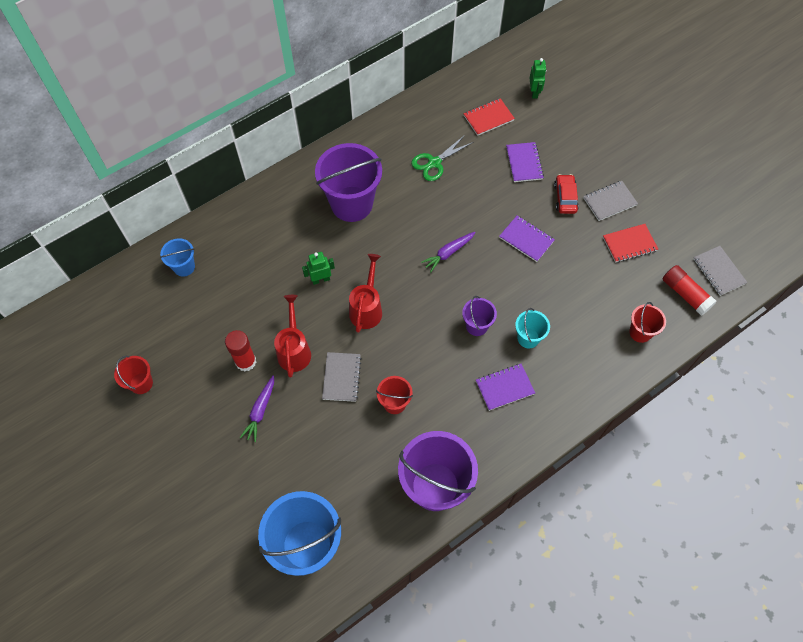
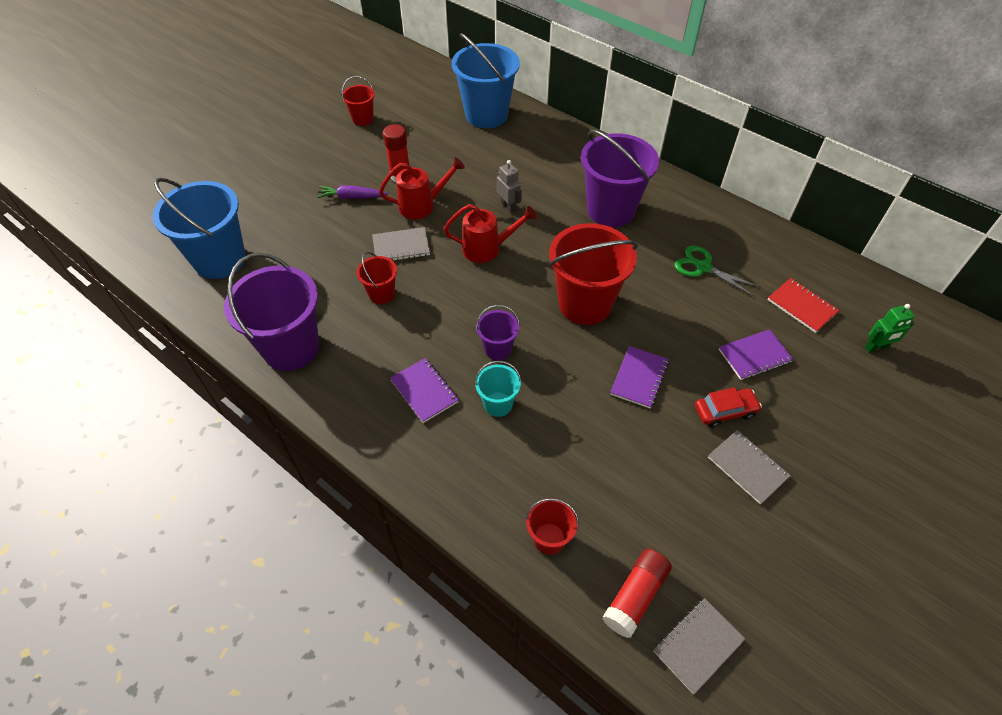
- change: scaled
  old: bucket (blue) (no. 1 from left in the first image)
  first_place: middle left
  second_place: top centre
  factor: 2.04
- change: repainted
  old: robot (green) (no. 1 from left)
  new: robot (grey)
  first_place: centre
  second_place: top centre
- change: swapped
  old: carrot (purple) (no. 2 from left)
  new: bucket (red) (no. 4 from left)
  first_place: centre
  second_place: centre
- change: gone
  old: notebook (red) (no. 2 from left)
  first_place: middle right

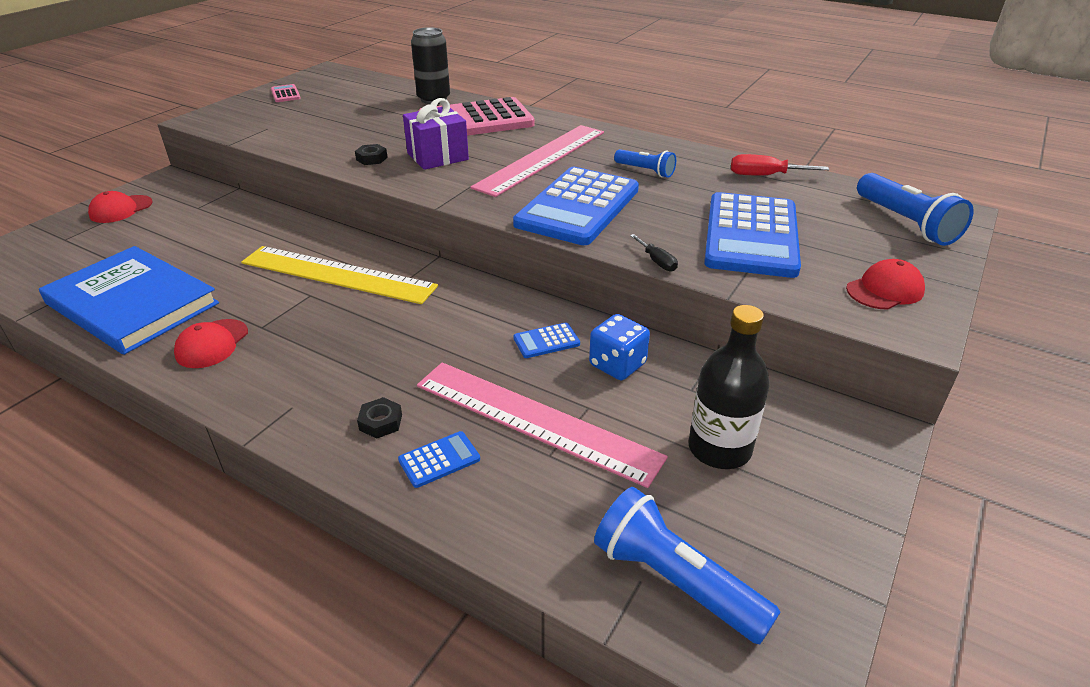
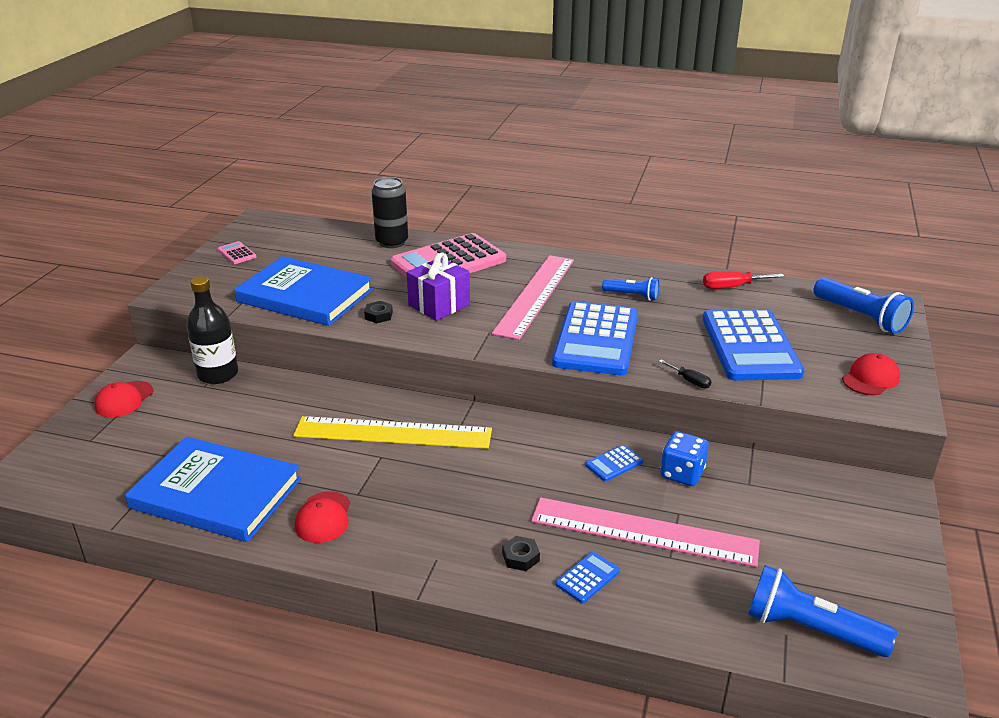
- change: shifted
  old: bottle (black)
  first_place: middle right
  second_place: middle left
- change: new
  new: book (blue) (no. 2 from left)
  second_place: middle left

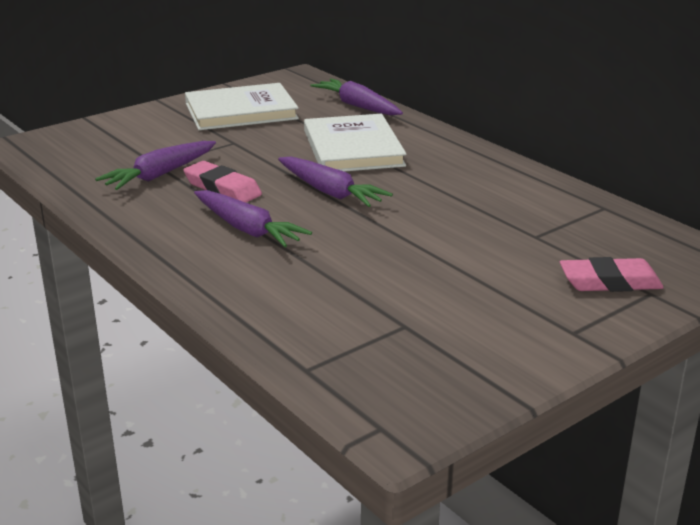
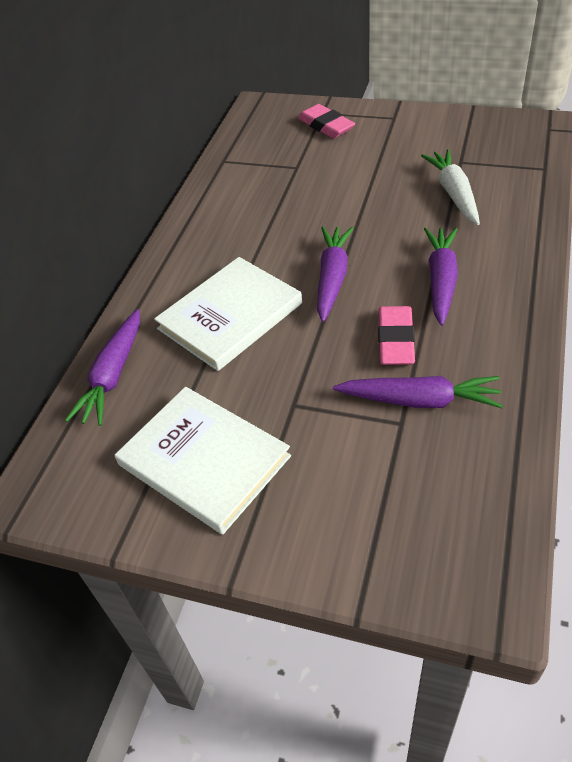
- change: new
  new: carrot (white)
  second_place: top right

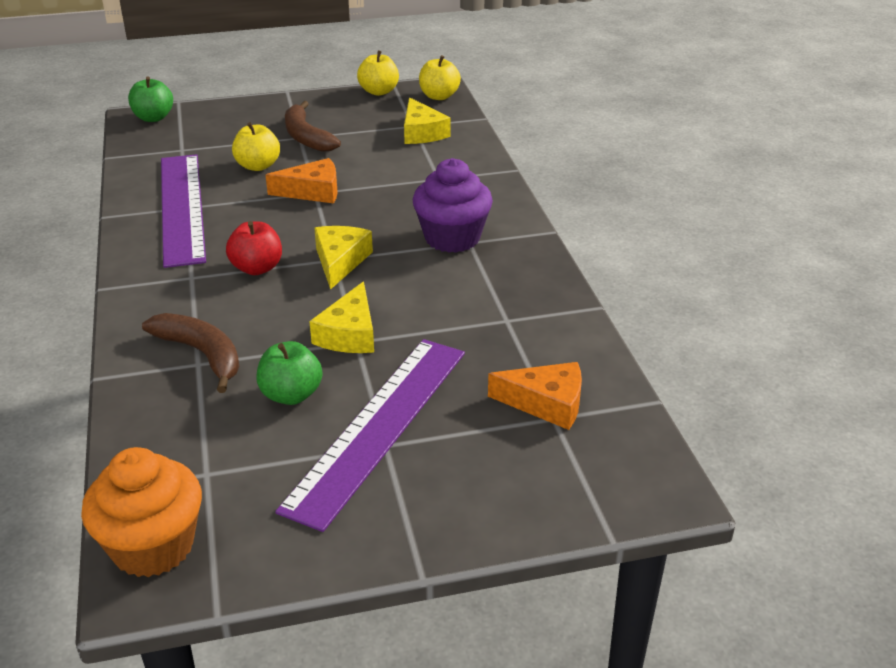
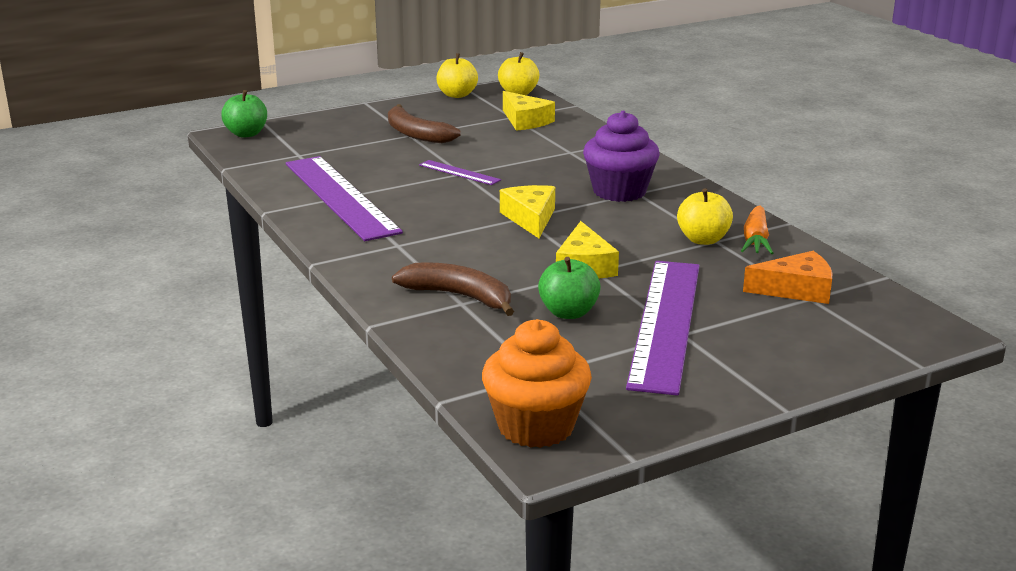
- change: swapped
  old: cheese (orange) (no. 1 from left)
  new: ruler (purple) (no. 2 from left)
  first_place: top centre
  second_place: top centre
- change: shifted
  old: apple (yellow) (no. 1 from left in the first image)
  new: apple (yellow) (no. 3 from left)
  first_place: top left
  second_place: middle right
- change: new
  new: carrot (orange)
  second_place: middle right
- change: gone
  old: apple (red)
  first_place: middle left

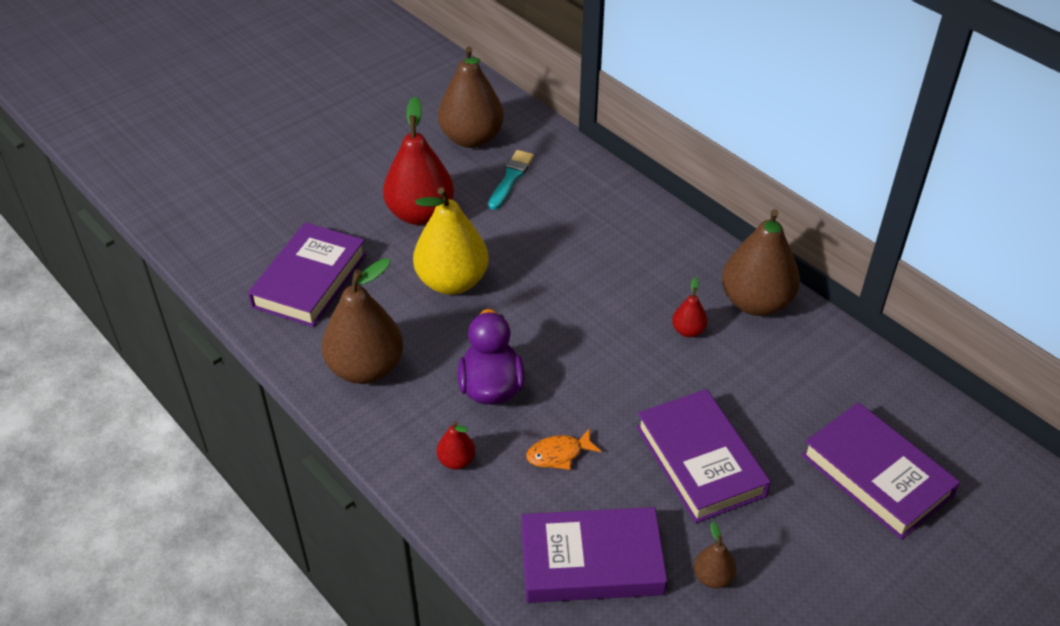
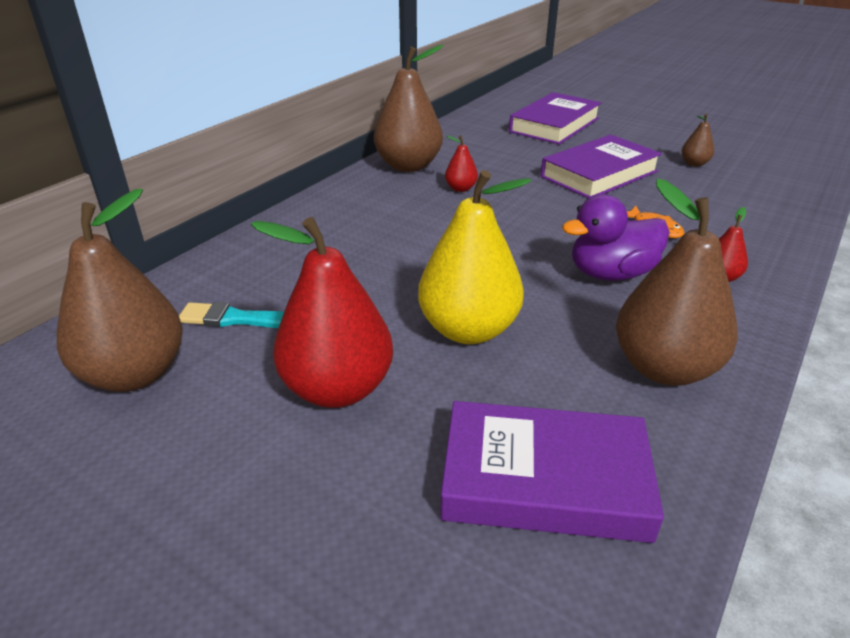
- change: gone
  old: book (purple) (no. 2 from left)
  first_place: bottom centre

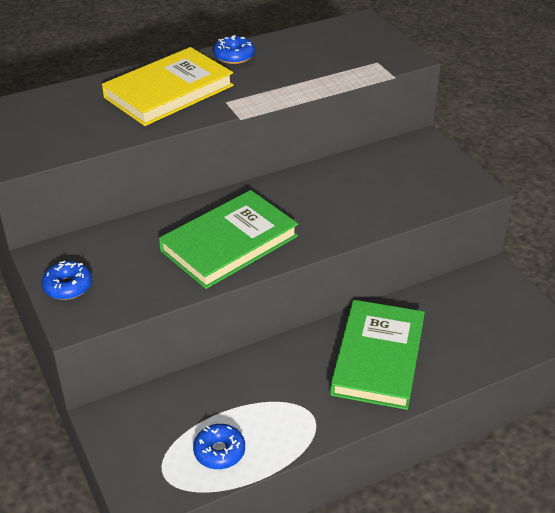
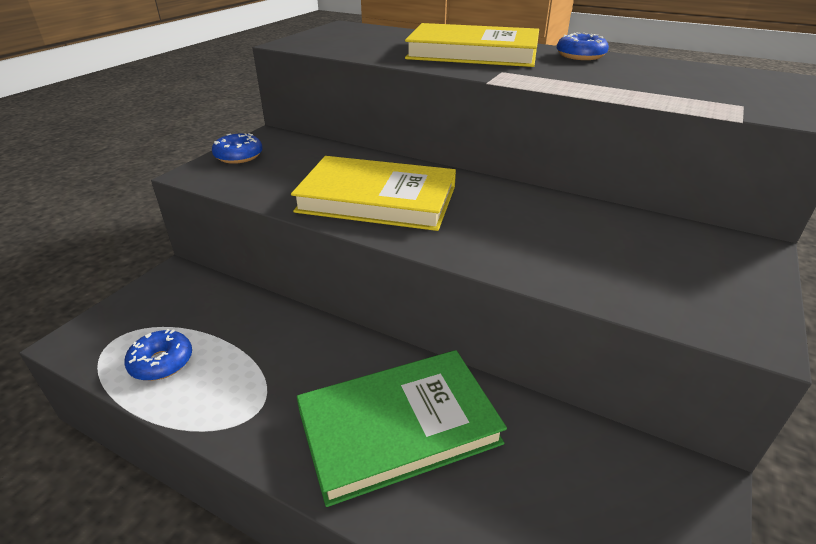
- change: repainted
  old: book (green) (no. 1 from left)
  new: book (yellow) (no. 1 from left)
  first_place: centre
  second_place: centre

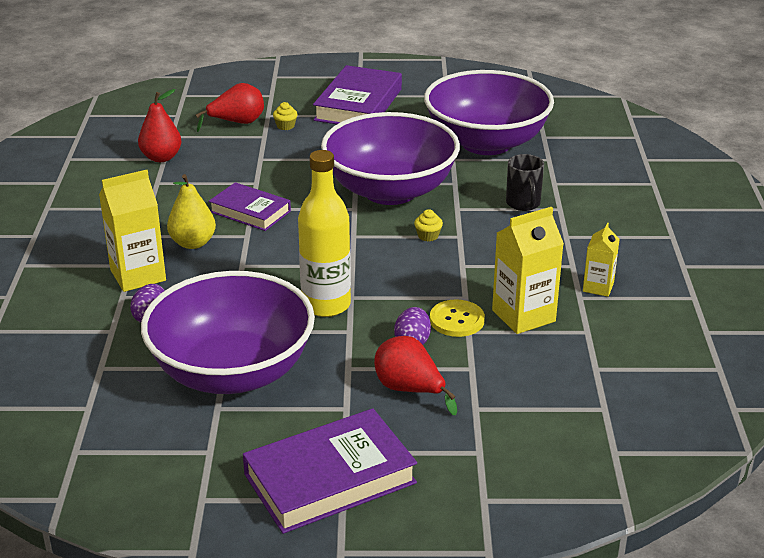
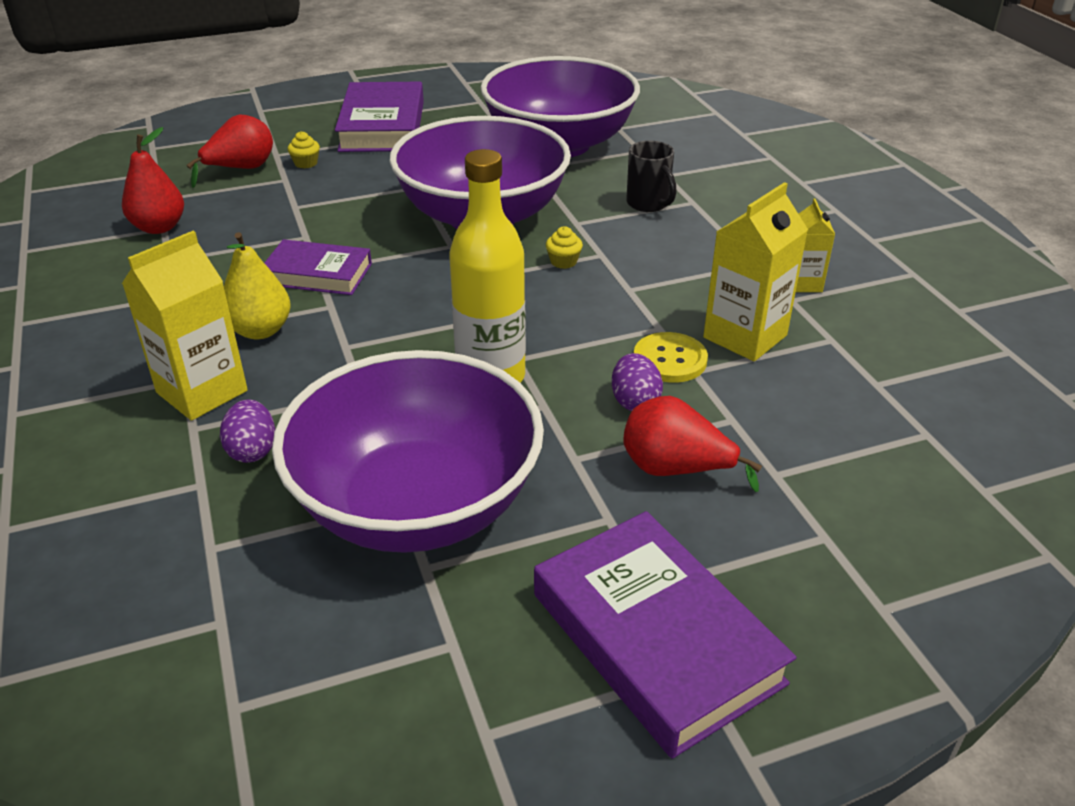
- change: rotated
  old: book (purple) (no. 2 from left in the first image)
  first_place: bottom centre
  second_place: bottom centre
  degrees: -75

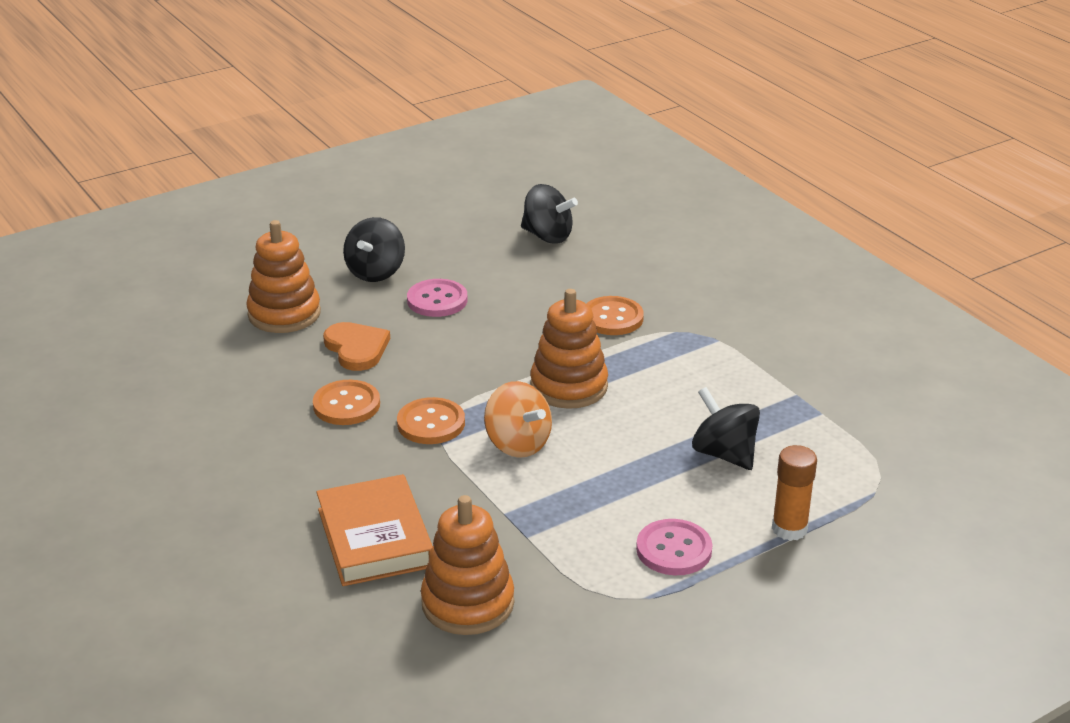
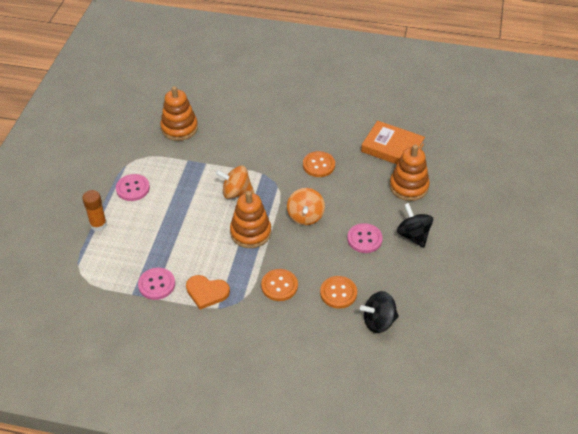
- change: new
  new: button (pink) (no. 2 from left)
  second_place: middle left
- change: shifted
  old: heart (orange)
  first_place: middle left
  second_place: bottom centre
- change: new
  new: spinning top (orange) (no. 2 from left)
  second_place: centre
- change: shifted
  old: button (orange) (no. 2 from left in the first image)
  new: button (orange) (no. 3 from left)
  first_place: centre
  second_place: bottom centre
- change: shifted
  old: book (orange)
  first_place: bottom centre
  second_place: top right
- change: gone
  old: spinning top (black) (no. 3 from left)
  first_place: middle right

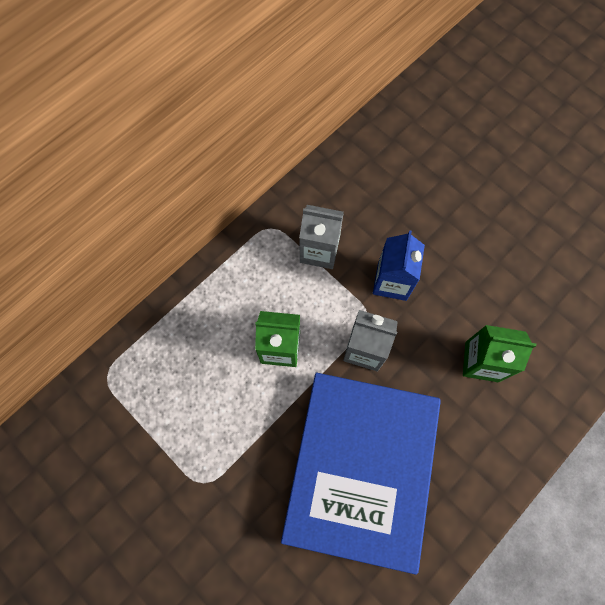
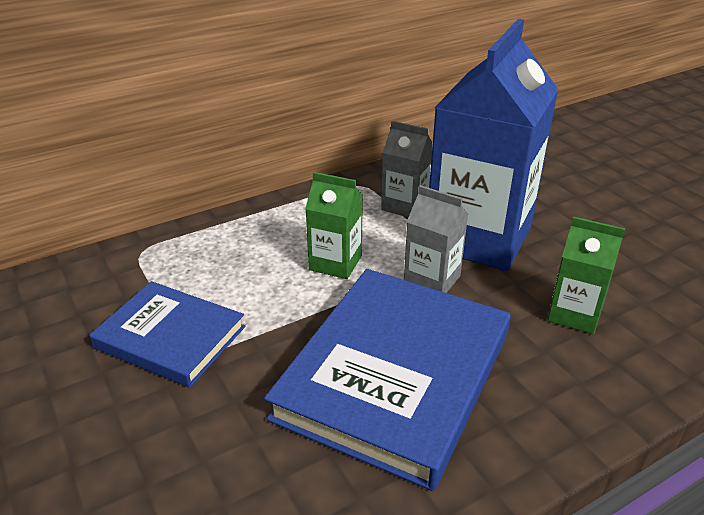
- change: new
  new: book (blue) (no. 1 from left)
  second_place: middle left
- change: scaled
  old: carton (blue)
  first_place: centre
  second_place: top right
  factor: 2.16

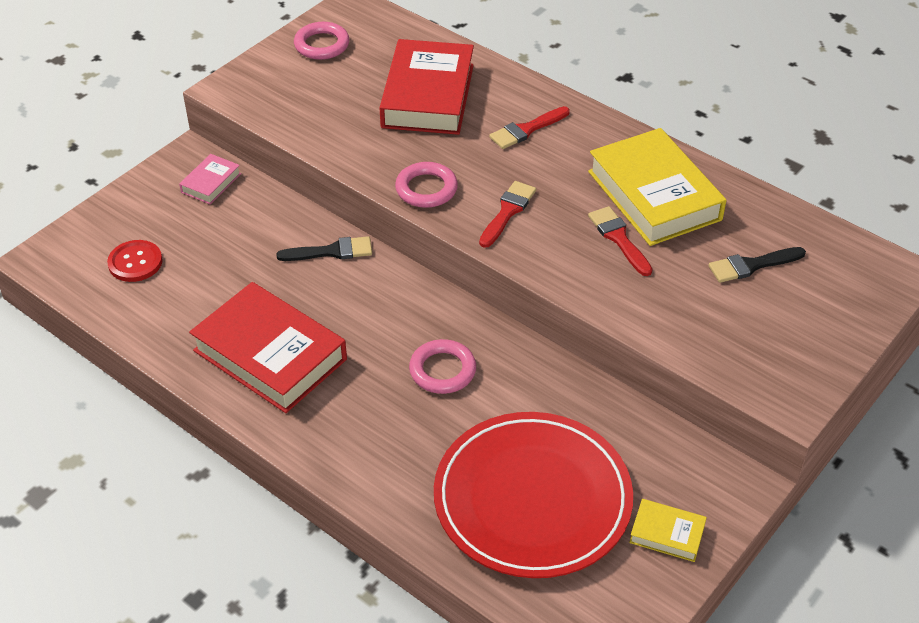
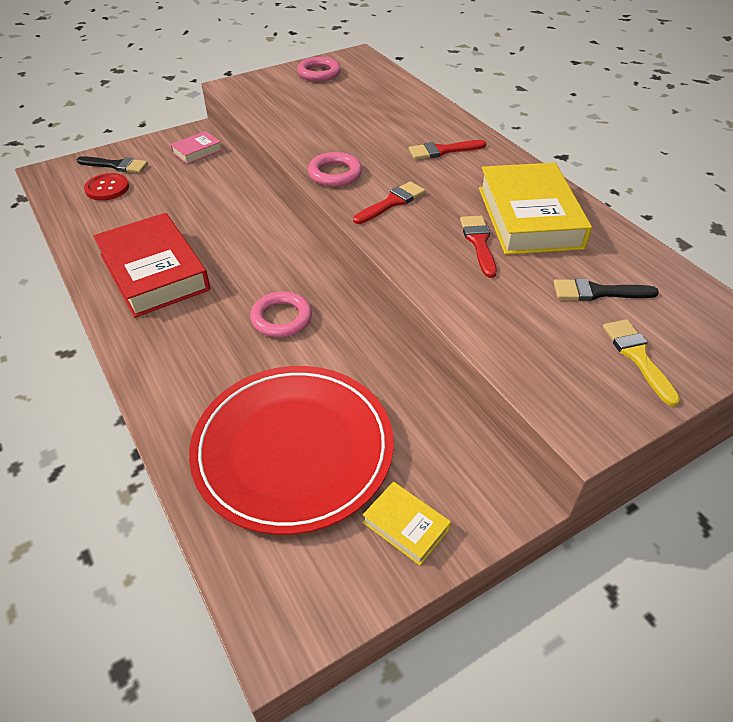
- change: shifted
  old: brush (black) (no. 1 from left)
  first_place: centre
  second_place: top left
- change: new
  new: brush (yellow)
  second_place: middle right
- change: gone
  old: book (red) (no. 2 from left)
  first_place: top centre

